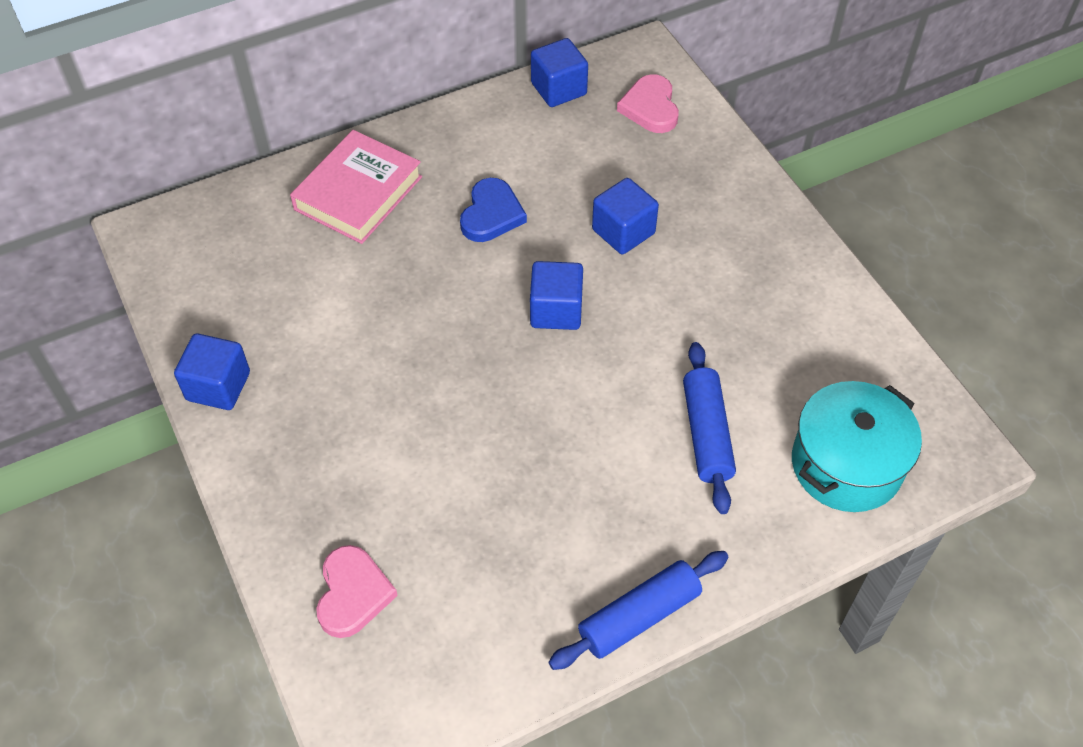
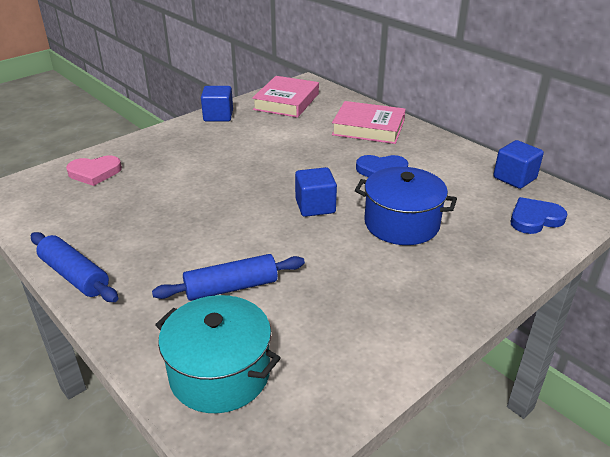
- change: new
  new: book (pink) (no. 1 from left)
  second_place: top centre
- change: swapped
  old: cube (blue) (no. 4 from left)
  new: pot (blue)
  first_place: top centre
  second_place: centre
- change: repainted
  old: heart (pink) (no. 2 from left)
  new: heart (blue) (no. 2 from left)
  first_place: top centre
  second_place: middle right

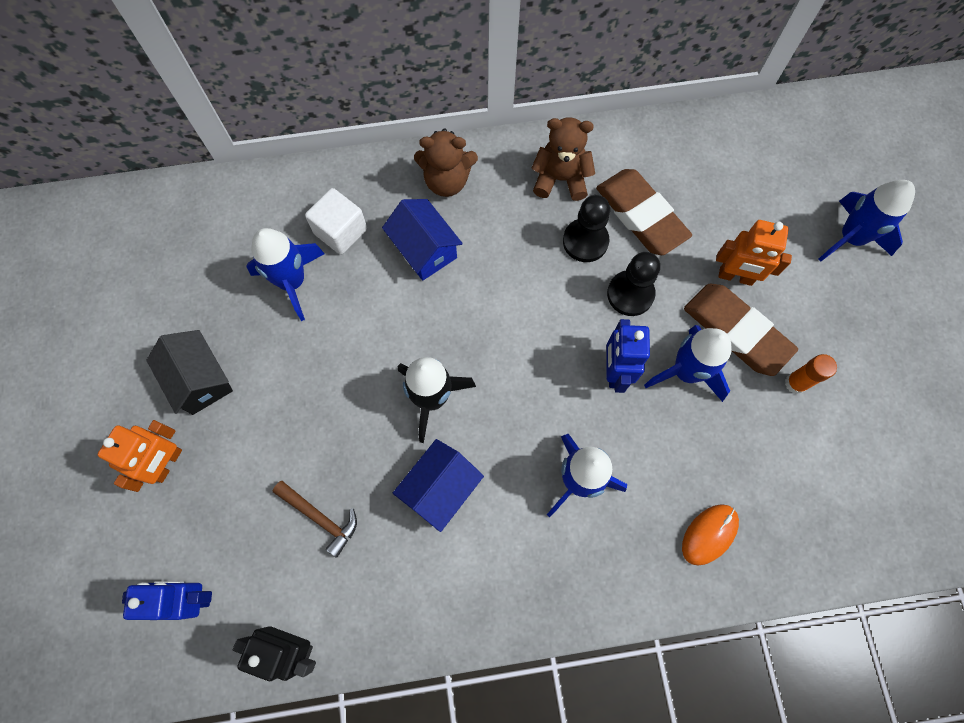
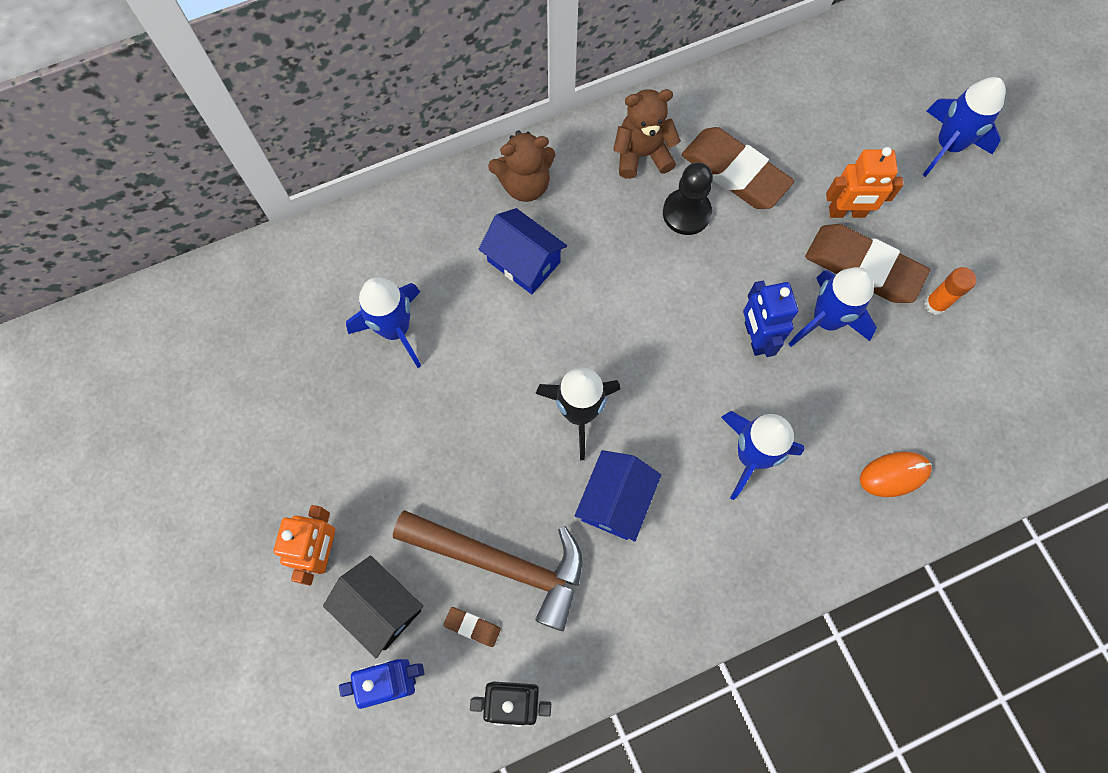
- change: shifted
  old: house (black)
  first_place: middle left
  second_place: bottom centre
- change: scaled
  old: hammer (brown)
  first_place: bottom left
  second_place: bottom centre
  factor: 1.93
- change: new
  new: eraser (brown) (no. 1 from left)
  second_place: bottom centre
- change: rotated
  old: mouse (orange)
  first_place: bottom right
  second_place: middle right
  degrees: 45
- change: gone
  old: cube (white)
  first_place: top centre
- change: gone
  old: pawn (black) (no. 2 from left)
  first_place: centre

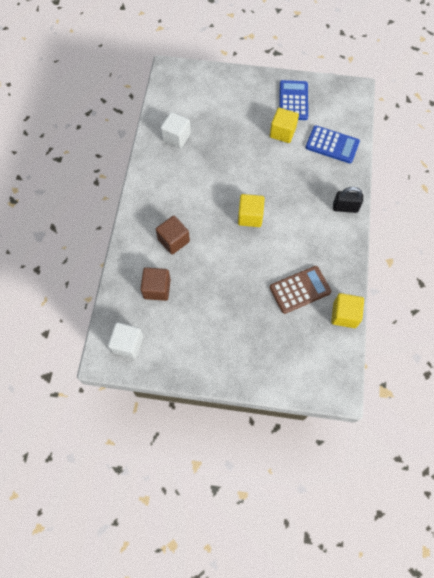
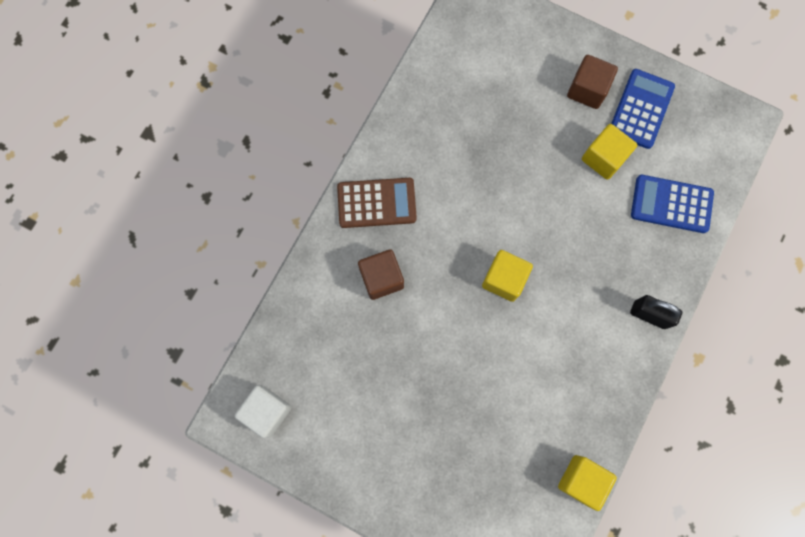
- change: shifted
  old: calculator (brown)
  first_place: middle right
  second_place: centre
- change: shifted
  old: cube (brown) (no. 1 from left in the first image)
  new: cube (brown) (no. 2 from left)
  first_place: centre
  second_place: top right
- change: rotated
  old: calculator (blue) (no. 2 from left)
  first_place: top right
  second_place: middle right
  degrees: 150
- change: gone
  old: cube (white) (no. 2 from left)
  first_place: top centre

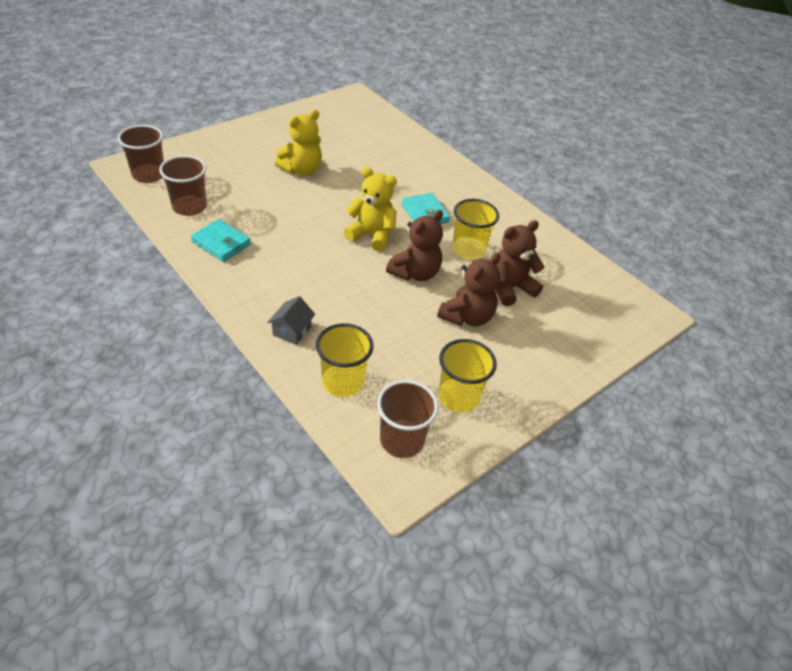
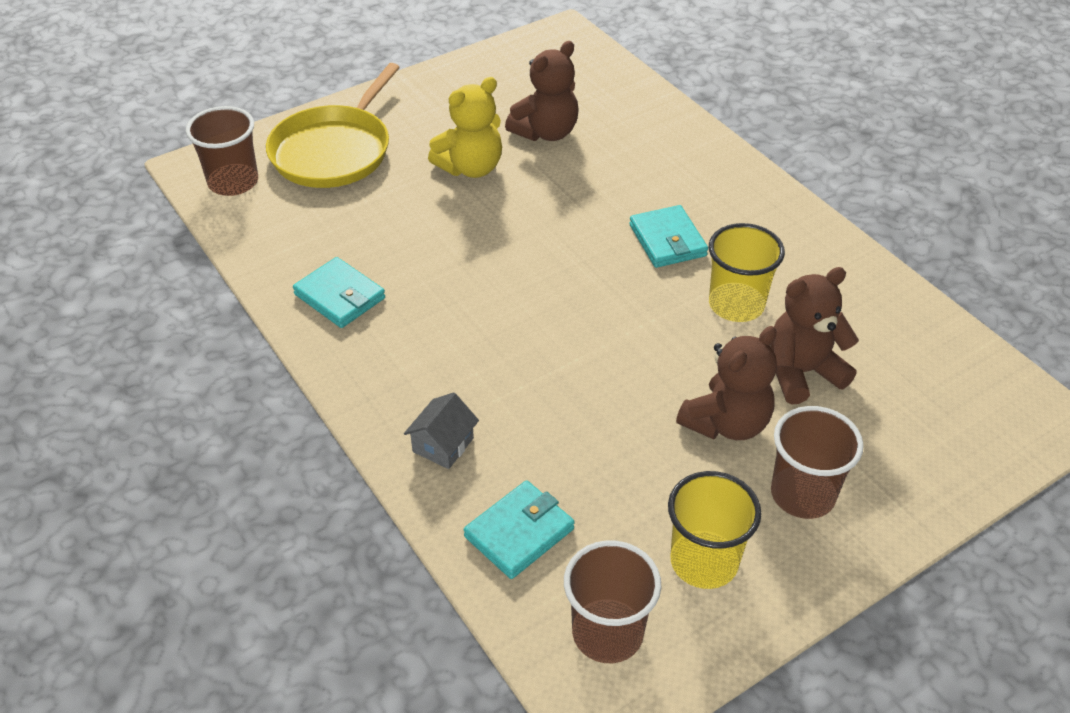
- change: new
  new: pan (yellow)
  second_place: top left
- change: swapped
  old: cup (yellow) (no. 1 from left)
  new: wallet (turquoise) (no. 2 from left)
  first_place: centre
  second_place: bottom centre
- change: shifted
  old: teddy bear (brown) (no. 1 from left)
  first_place: centre
  second_place: top centre
- change: shifted
  old: cup (brown) (no. 2 from left in the first image)
  new: cup (brown) (no. 3 from left)
  first_place: top left
  second_place: middle right
- change: gone
  old: teddy bear (yellow) (no. 2 from left)
  first_place: top centre

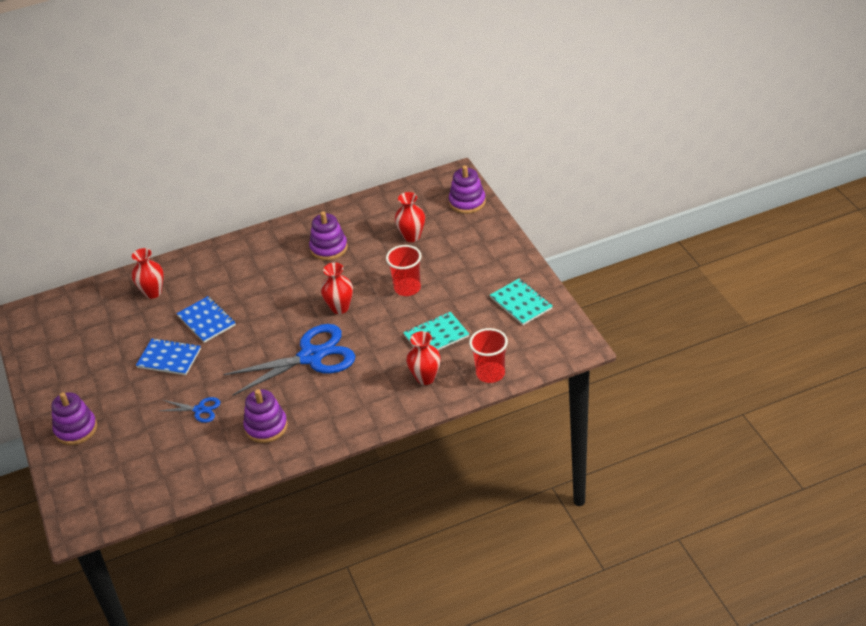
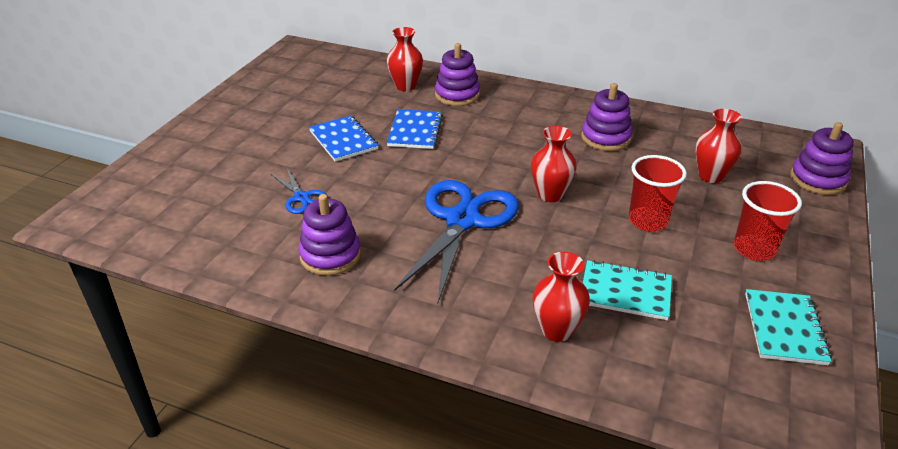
- change: rotated
  old: scissors (blue) (no. 2 from left)
  first_place: centre
  second_place: centre
  degrees: -90
- change: shifted
  old: stacking toy (purple) (no. 1 from left in the first image)
  new: stacking toy (purple) (no. 2 from left)
  first_place: bottom left
  second_place: top centre
- change: shifted
  old: cup (red) (no. 2 from left)
  first_place: centre
  second_place: middle right

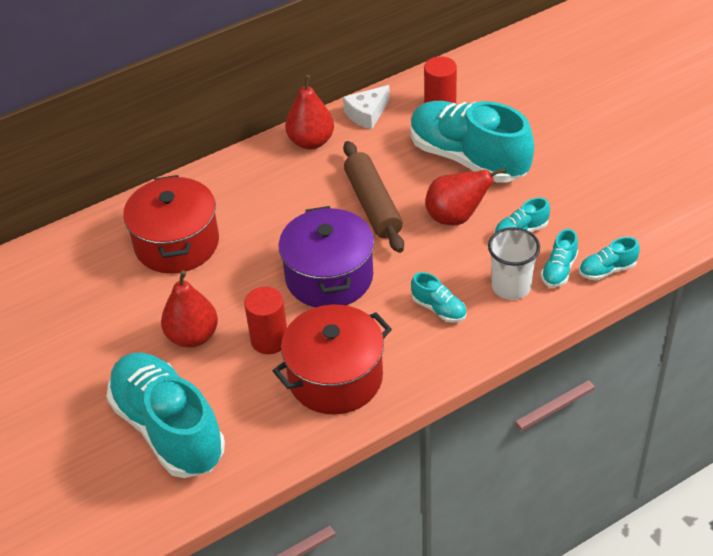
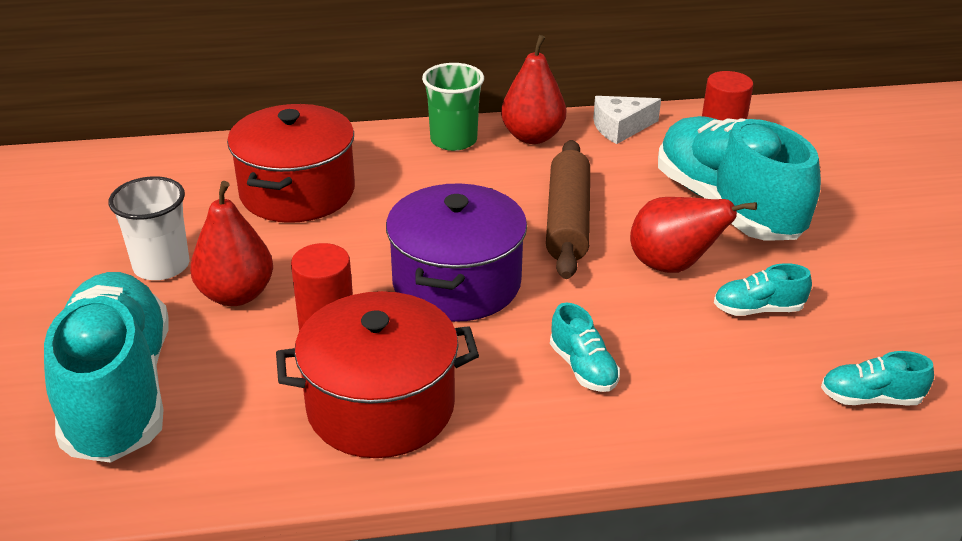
- change: shifted
  old: cup (white)
  first_place: middle right
  second_place: middle left
- change: new
  new: cup (green)
  second_place: top centre
- change: gone
  old: shoe (turquoise) (no. 5 from left)
  first_place: middle right

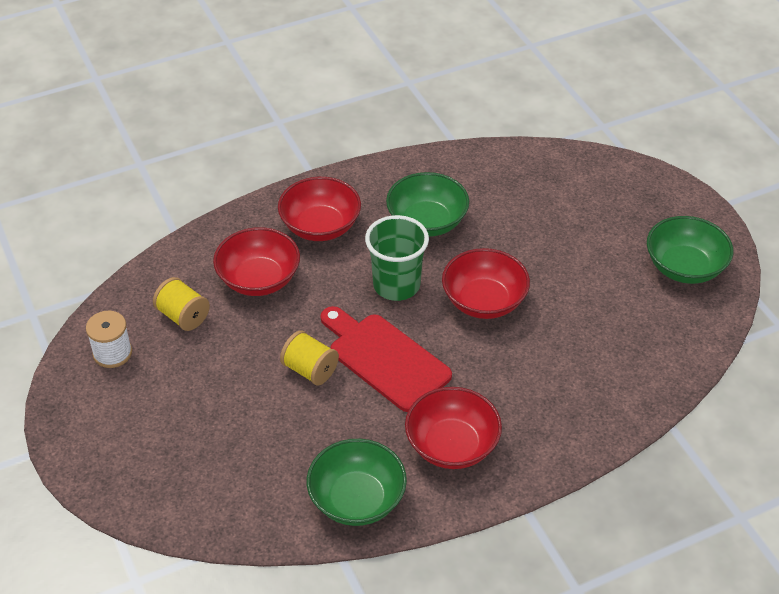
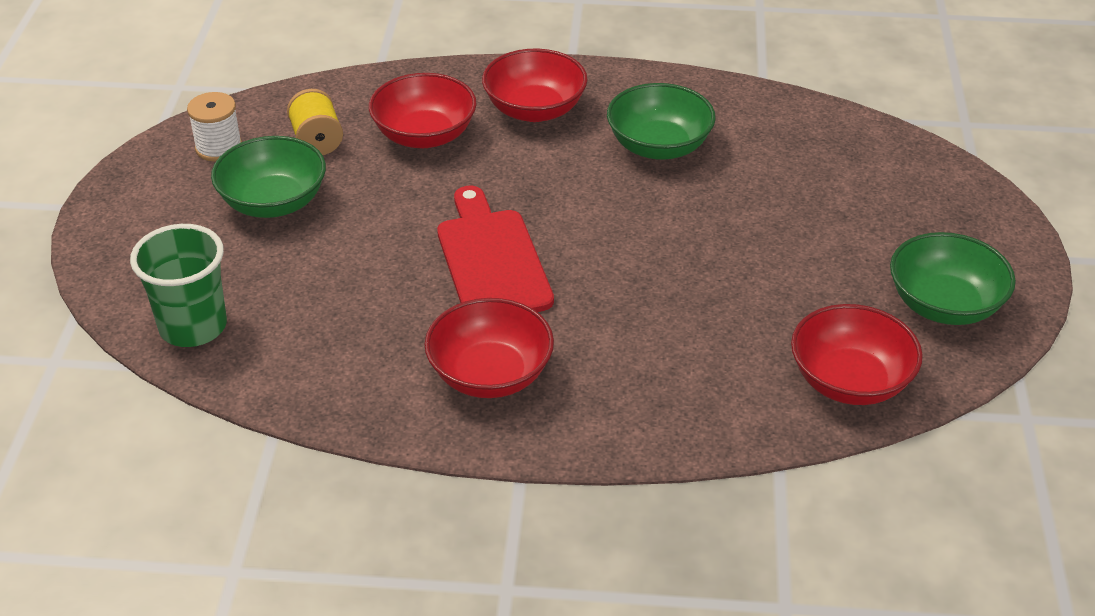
- change: shifted
  old: cup (green)
  first_place: centre
  second_place: middle left
- change: shifted
  old: bowl (green) (no. 1 from left)
  first_place: bottom centre
  second_place: top left
- change: shifted
  old: bowl (red) (no. 4 from left)
  first_place: centre
  second_place: middle right
- change: gone
  old: spool (yellow) (no. 2 from left)
  first_place: centre

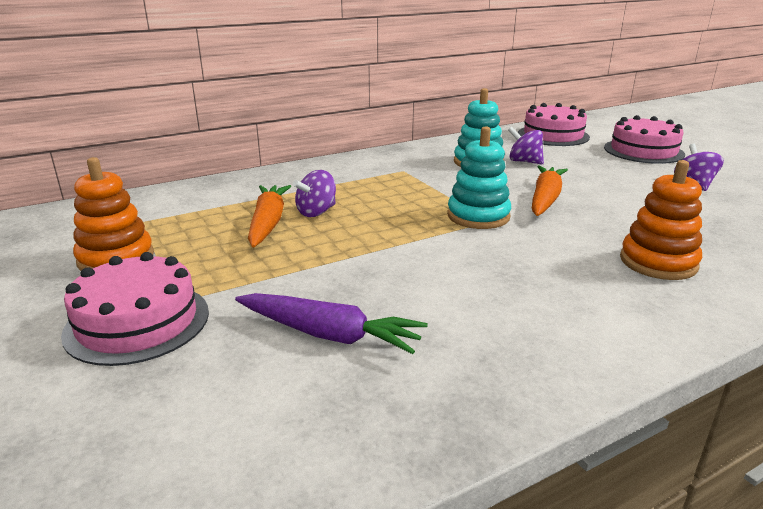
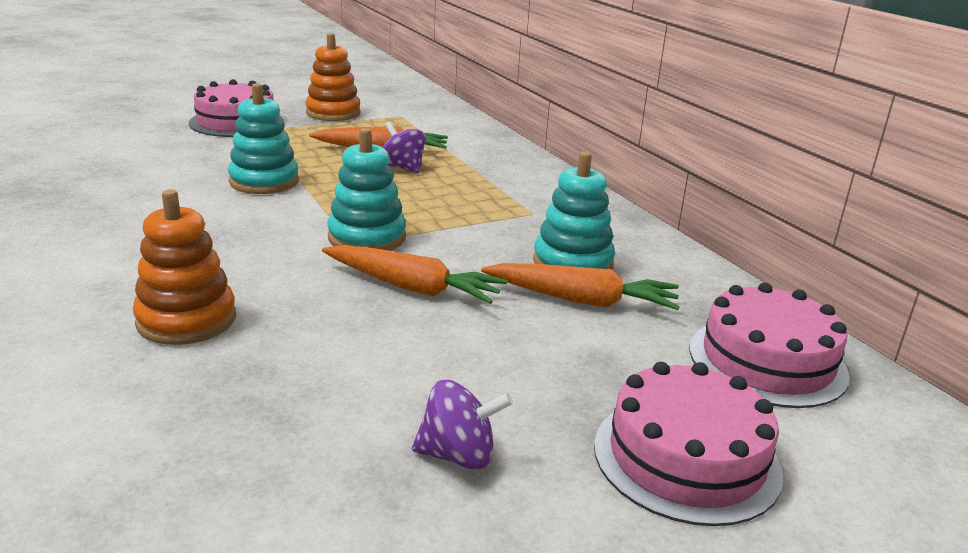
- change: new
  new: stacking toy (turquoise) (no. 1 from left)
  second_place: top left
- change: swapped
  old: spinning top (purple) (no. 2 from left)
  new: carrot (orange) (no. 3 from left)
  first_place: top right
  second_place: centre
- change: gone
  old: carrot (purple)
  first_place: centre

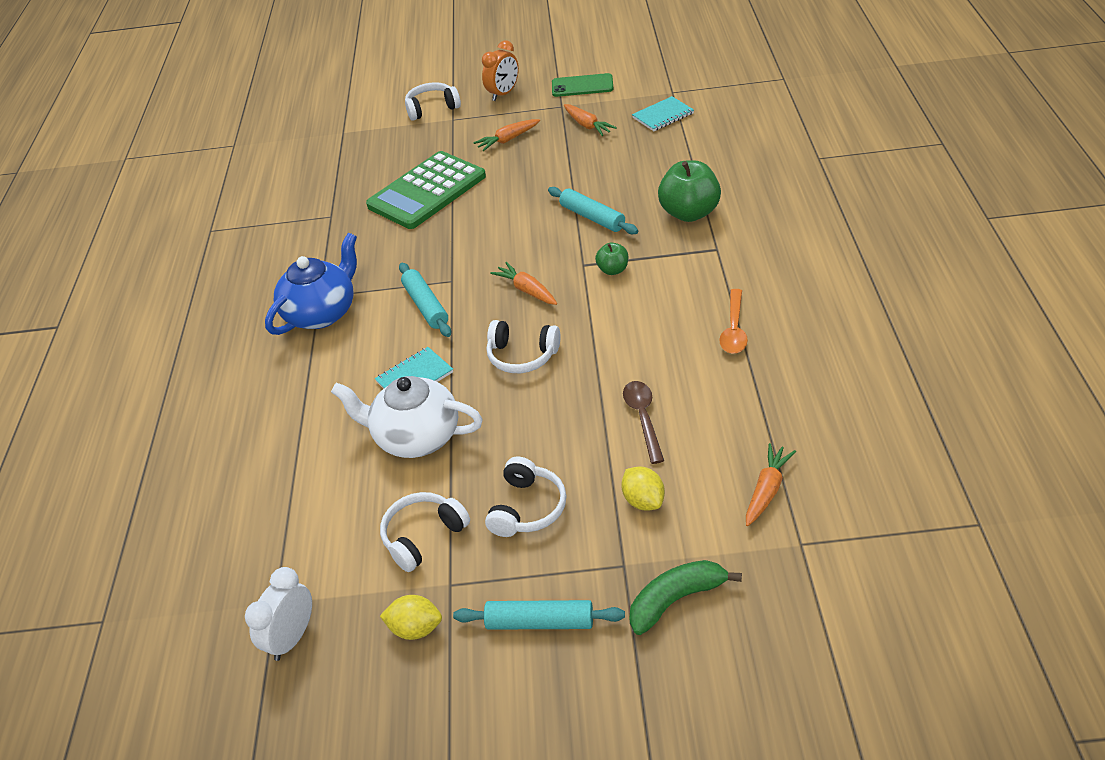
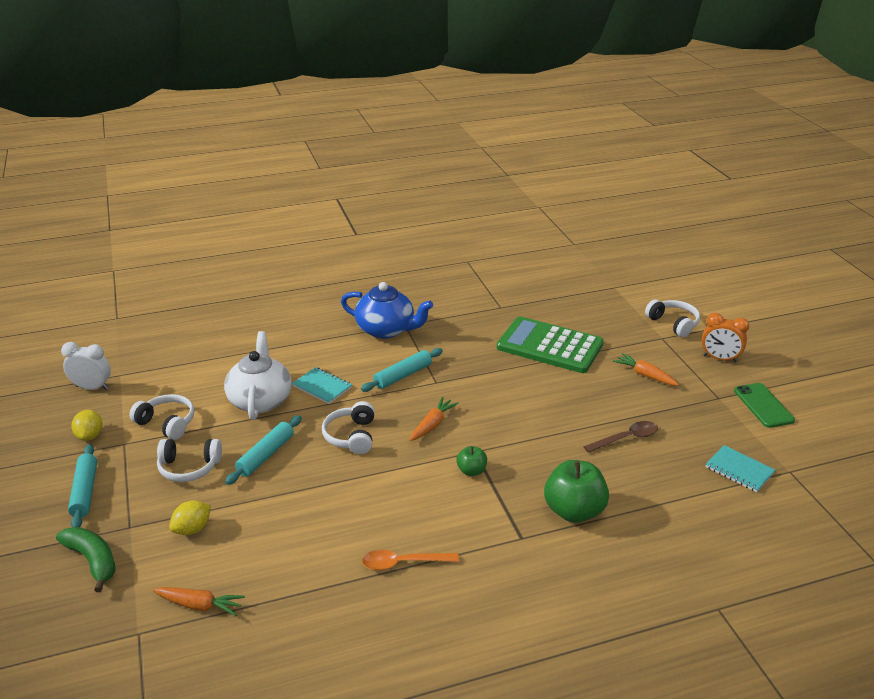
- change: shifted
  old: rolling pin (turquoise) (no. 3 from left in the first image)
  new: rolling pin (turquoise) (no. 2 from left)
  first_place: top centre
  second_place: middle left
- change: shifted
  old: spoon (brown)
  first_place: centre
  second_place: middle right
- change: gone
  old: carrot (orange) (no. 3 from left)
  first_place: top centre

